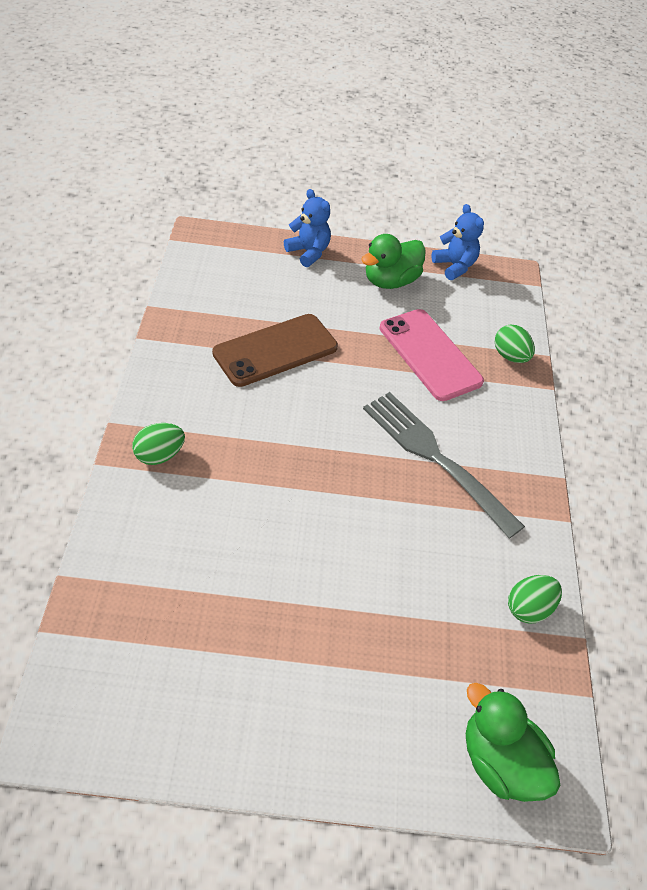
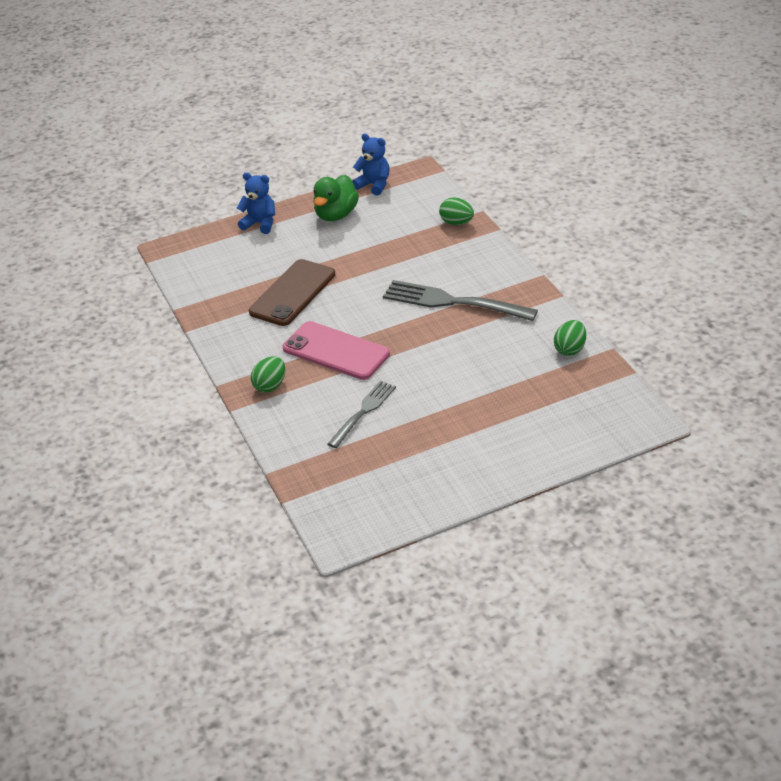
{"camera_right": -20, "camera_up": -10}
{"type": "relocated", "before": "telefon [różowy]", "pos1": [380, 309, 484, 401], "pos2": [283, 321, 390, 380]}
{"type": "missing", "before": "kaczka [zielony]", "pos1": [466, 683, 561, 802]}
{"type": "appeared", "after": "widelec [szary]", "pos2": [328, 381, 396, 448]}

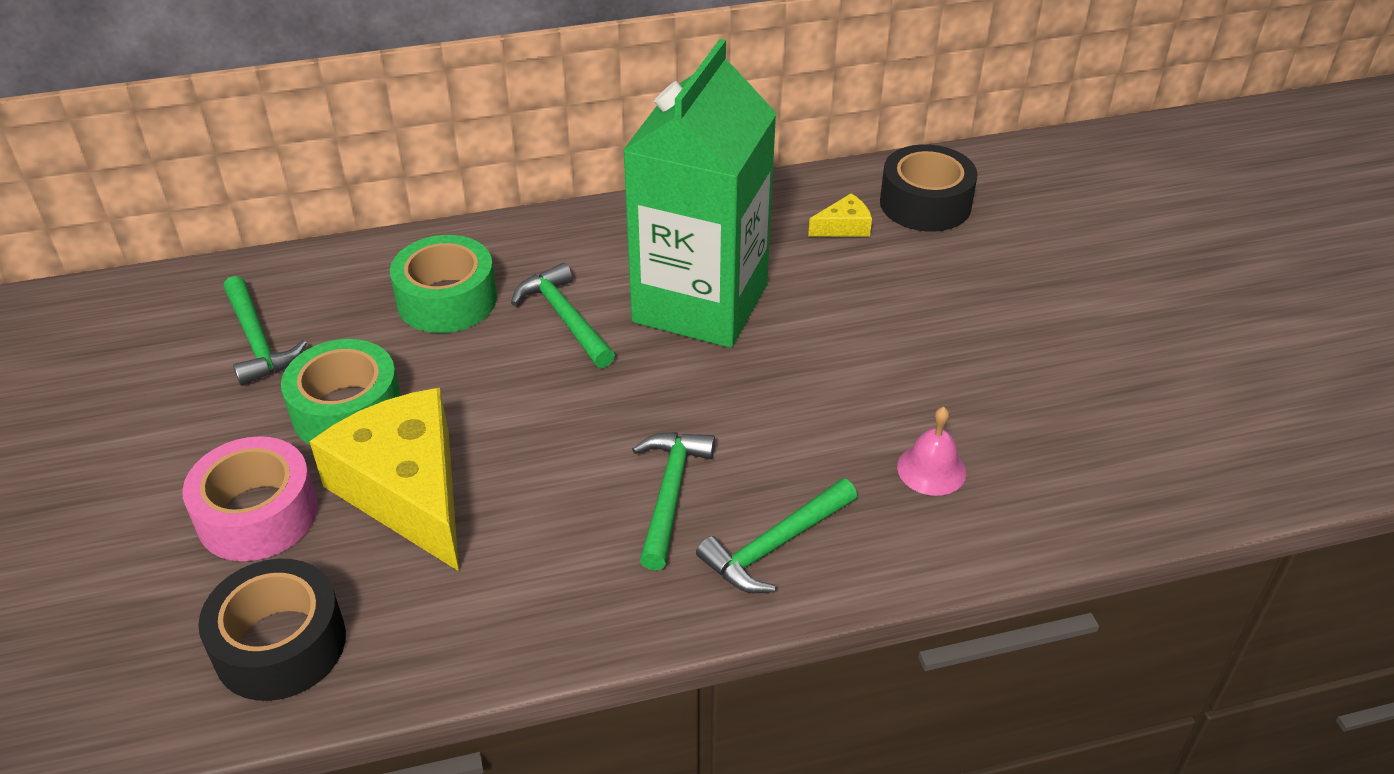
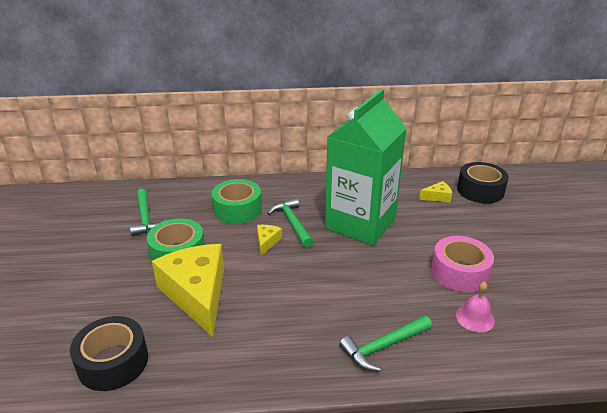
{"camera_right": 10, "camera_up": -10}
{"type": "relocated", "before": "taśma klejąca [różowy]", "pos1": [182, 436, 318, 561], "pos2": [431, 236, 494, 292]}
{"type": "missing", "before": "młotek [zielony]", "pos1": [632, 432, 715, 570]}
{"type": "appeared", "after": "ser [żółty]", "pos2": [257, 225, 282, 256]}

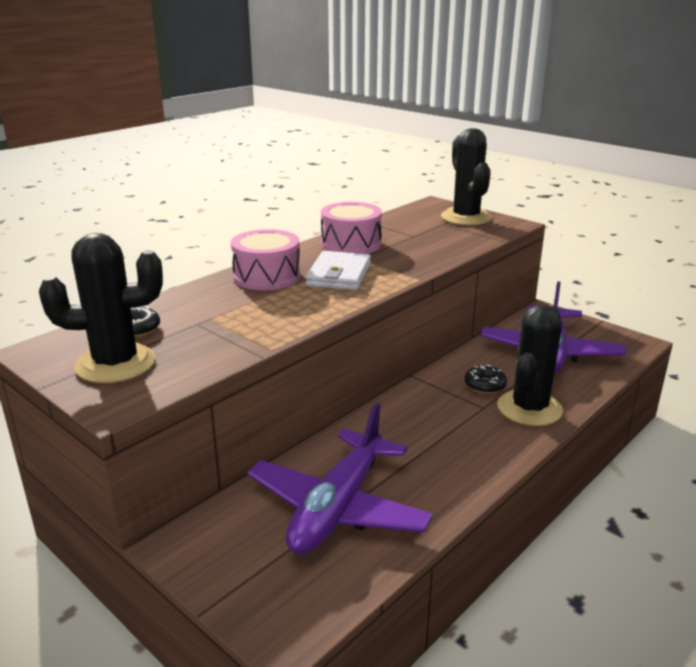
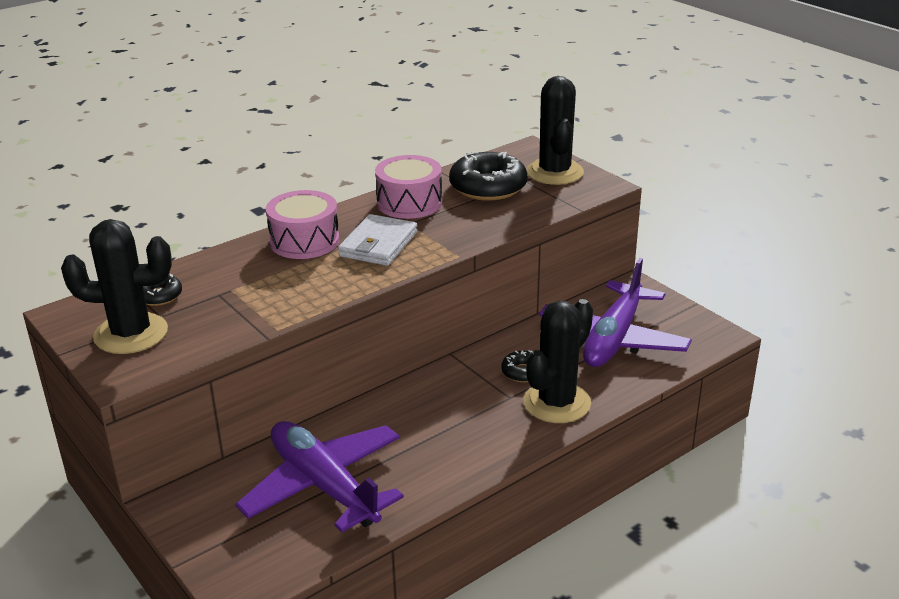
{"camera_right": 10, "camera_up": 5}
{"type": "spun", "before": "samolot [fioletowy]", "pos1": [247, 403, 433, 554], "pos2": [235, 421, 404, 533], "turn": 105}
{"type": "appeared", "after": "donut [czarny]", "pos2": [449, 151, 527, 201]}

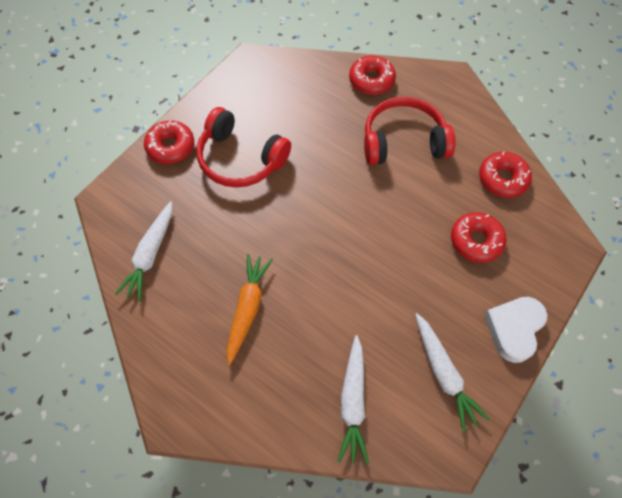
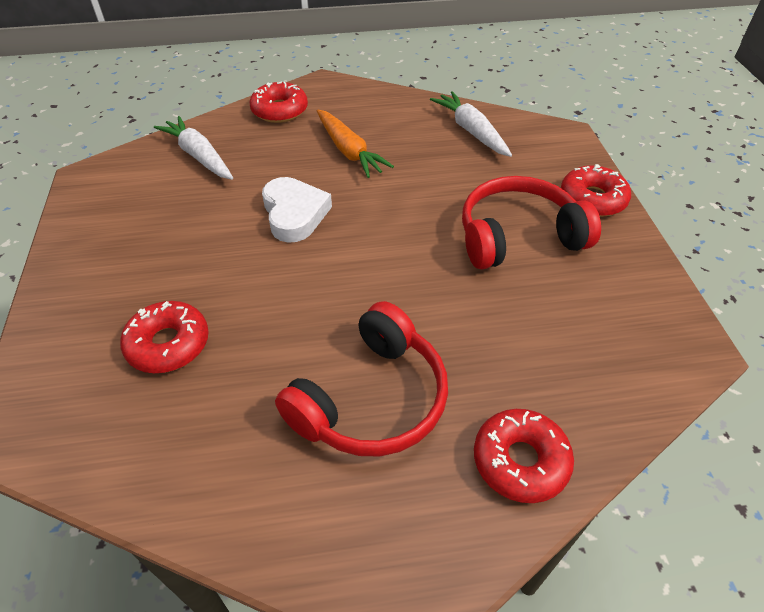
{"camera_right": 135, "camera_up": -15}
{"type": "missing", "before": "marchewka [biały]", "pos1": [415, 313, 489, 432]}
{"type": "relocated", "before": "donut [czerwony]", "pos1": [479, 151, 532, 198], "pos2": [250, 81, 308, 123]}
{"type": "relocated", "before": "serce [biały]", "pos1": [484, 297, 547, 363], "pos2": [262, 177, 332, 243]}

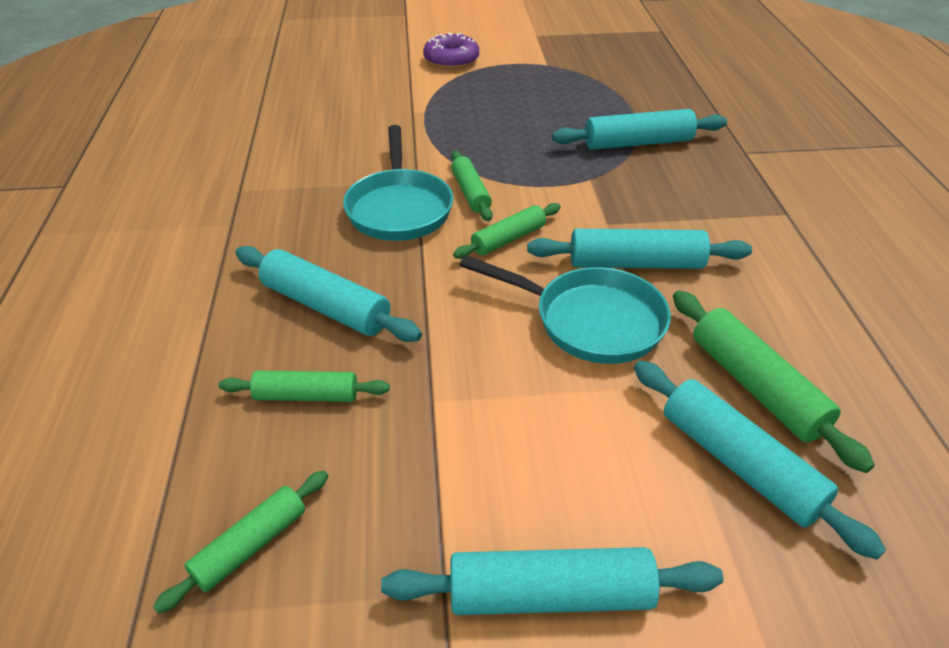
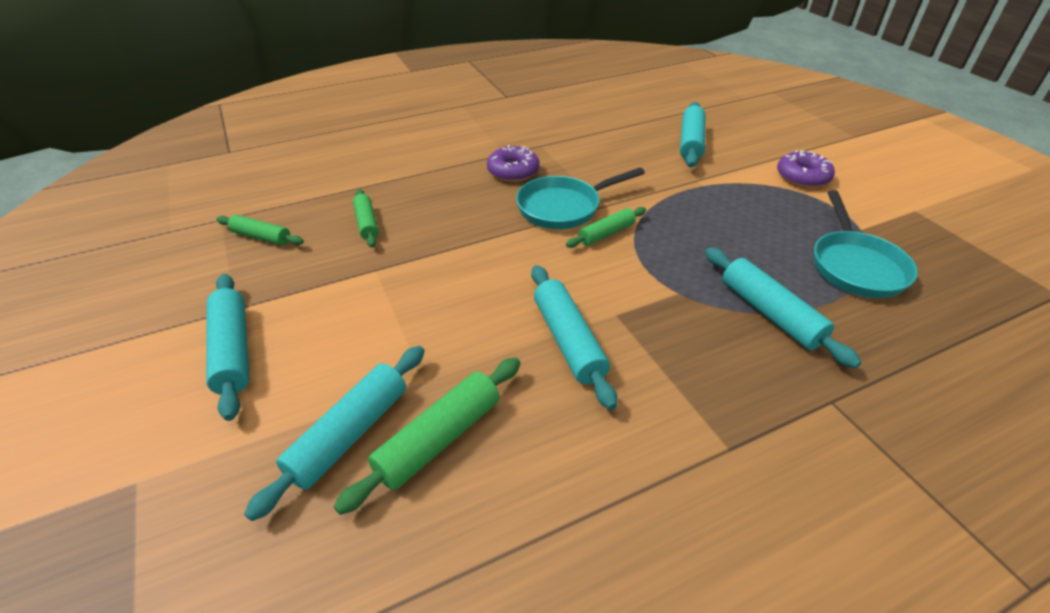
{"camera_right": 70, "camera_up": 0}
{"type": "relocated", "before": "wałek do ciasta [turkusowy]", "pos1": [235, 246, 422, 342], "pos2": [680, 102, 706, 167]}
{"type": "missing", "before": "wałek do ciasta [zielony]", "pos1": [453, 203, 561, 259]}
{"type": "relocated", "before": "patelnia [turkusowy]", "pos1": [460, 255, 671, 364], "pos2": [814, 190, 918, 298]}
{"type": "appeared", "after": "donut [fioletowy]", "pos2": [487, 145, 540, 182]}

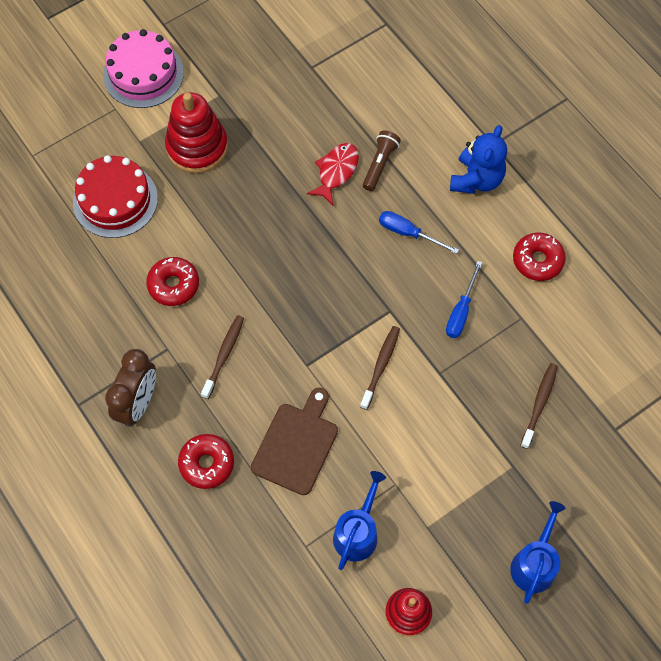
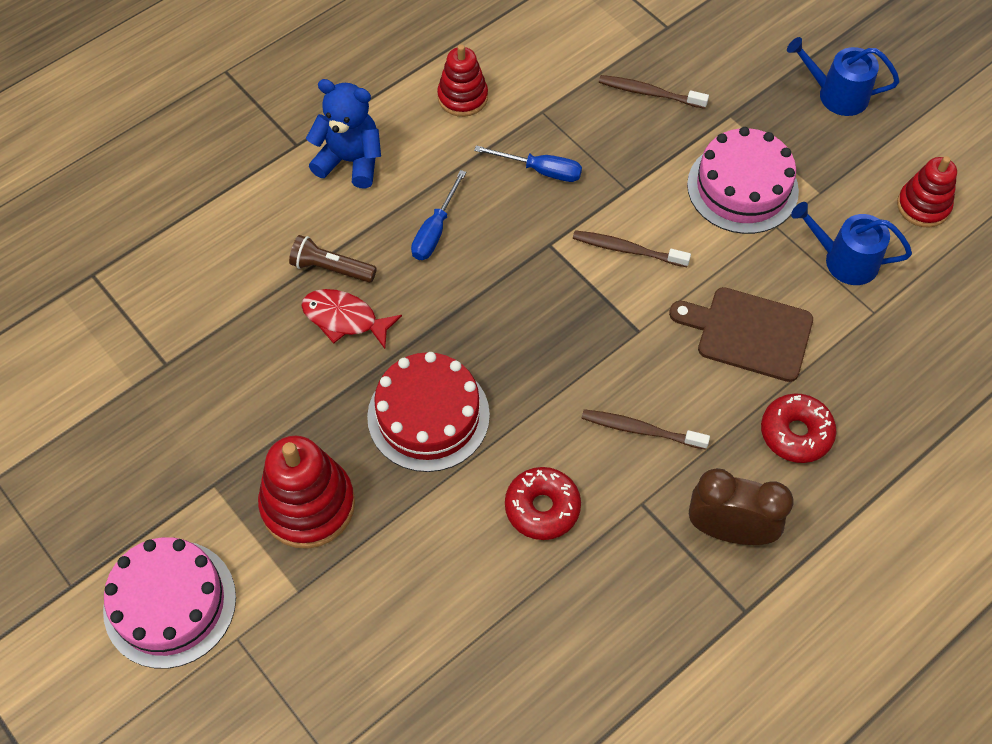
{"camera_right": -95, "camera_up": -5}
{"type": "relocated", "before": "tort [czerwony]", "pos1": [73, 155, 158, 238], "pos2": [367, 352, 490, 472]}
{"type": "exchanged", "before": "donut [czerwony]", "after": "zabawka nakładanka [czerwony]", "pos1": [513, 233, 566, 281], "pos2": [437, 45, 488, 117]}
{"type": "appeared", "after": "tort [różowy]", "pos2": [687, 127, 799, 234]}

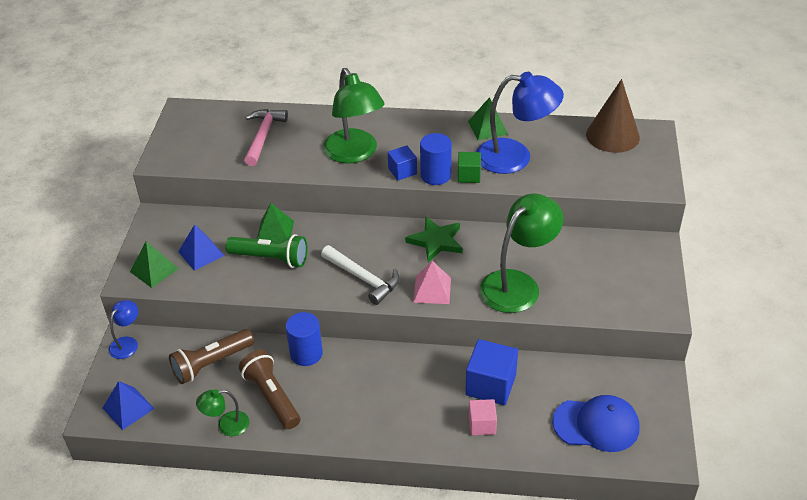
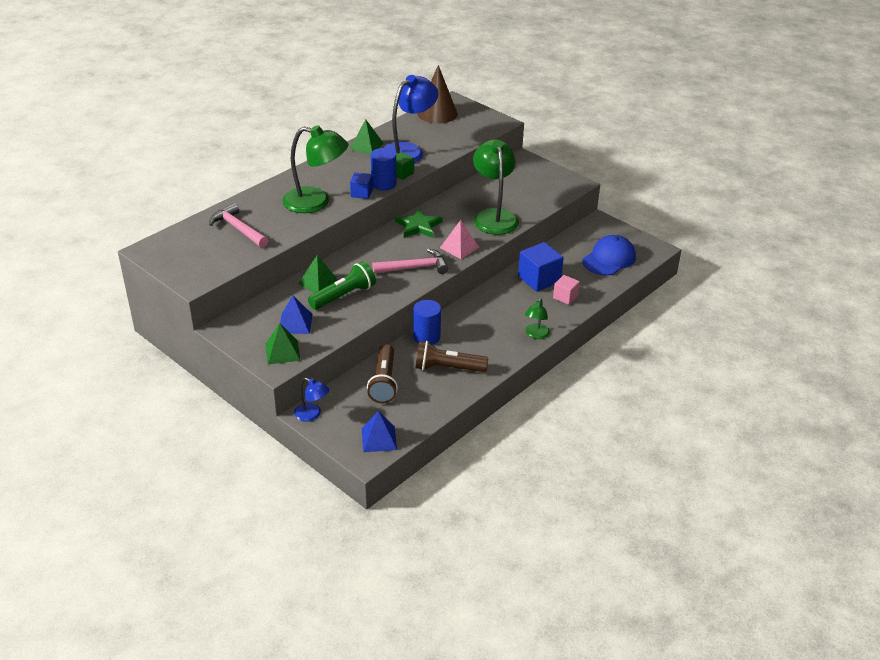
{"camera_right": -55, "camera_up": -5}
{"type": "spun", "before": "lampka [niebieski]", "pos1": [109, 300, 138, 359], "pos2": [294, 378, 329, 422], "turn": 150}
{"type": "relocated", "before": "lampka [zielony]", "pos1": [196, 389, 249, 436], "pos2": [525, 298, 550, 339]}
{"type": "colour", "before": "młotek [biały]", "after": "młotek [różowy]", "pos1": [321, 245, 399, 305], "pos2": [372, 249, 448, 274]}

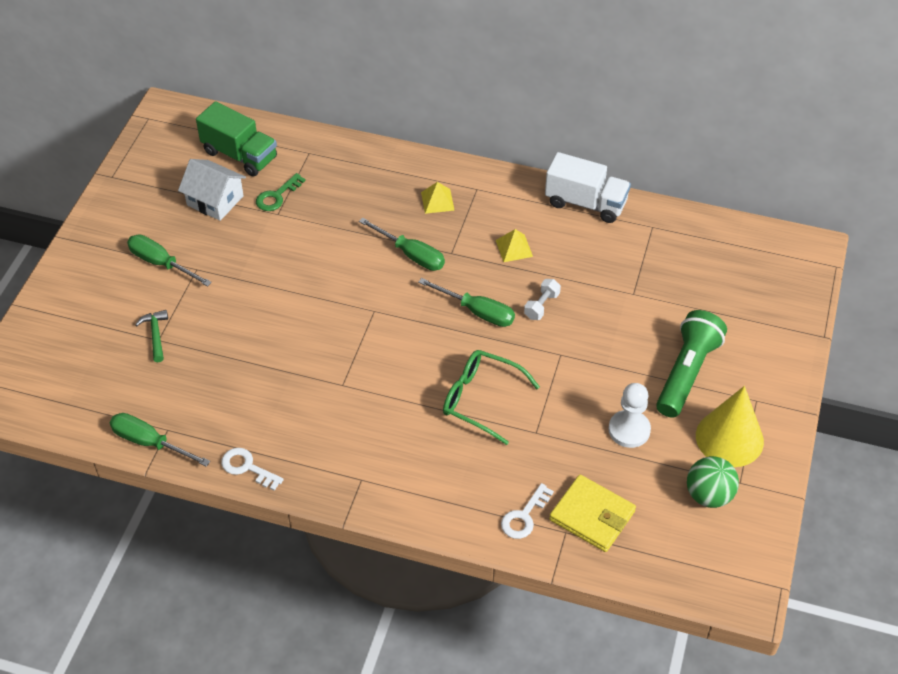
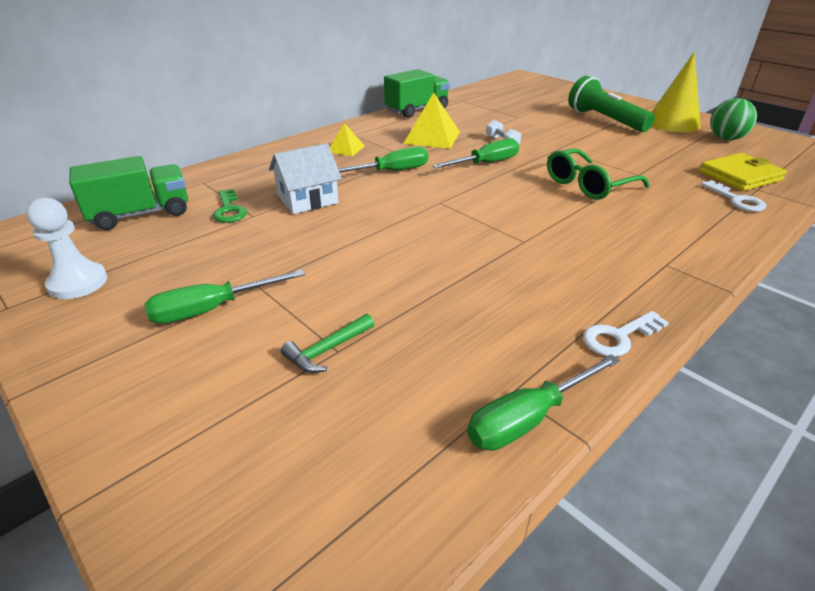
{"camera_right": -60, "camera_up": -15}
{"type": "spun", "before": "młotek [zielony]", "pos1": [135, 310, 168, 362], "pos2": [281, 314, 374, 373], "turn": -60}
{"type": "relocated", "before": "domek [biały]", "pos1": [178, 159, 246, 221], "pos2": [269, 143, 342, 214]}
{"type": "size", "before": "piramida [żółty]", "pos1": [496, 229, 533, 262], "pos2": [403, 93, 460, 149], "scale": 1.74}
{"type": "colour", "before": "ciężarówka [biały]", "after": "ciężarówka [zielony]", "pos1": [545, 152, 631, 223], "pos2": [384, 69, 450, 118]}
{"type": "relocated", "before": "pionek [biały]", "pos1": [608, 383, 651, 448], "pos2": [26, 198, 107, 299]}

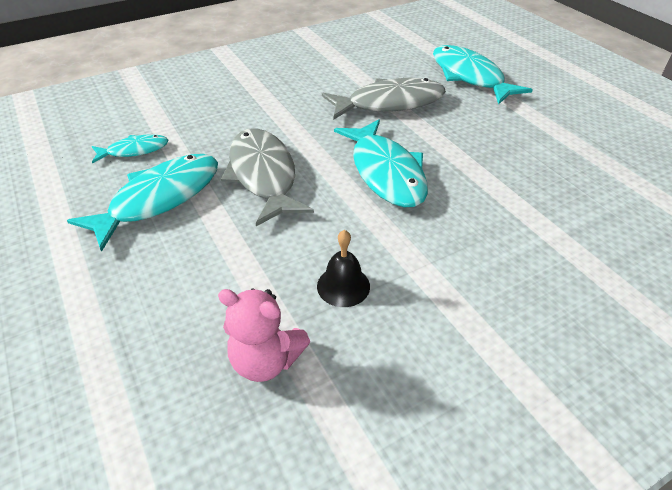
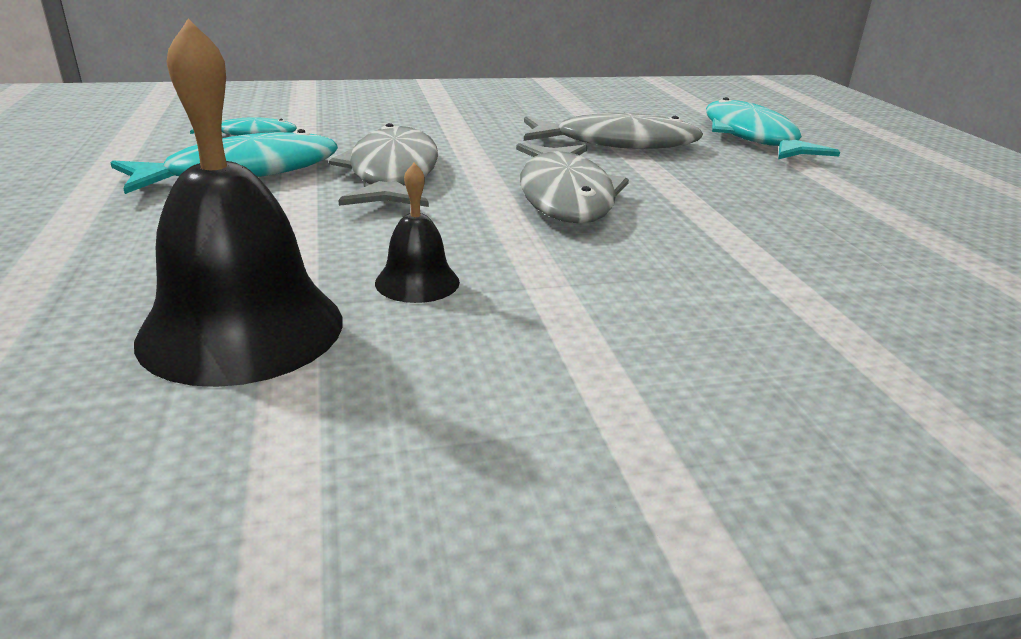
{"camera_right": 15, "camera_up": -15}
{"type": "exchanged", "before": "miś [różowy]", "after": "dzwonek [czarny]", "pos1": [218, 289, 310, 382], "pos2": [134, 18, 343, 387]}
{"type": "colour", "before": "ryba [turkusowy]", "after": "ryba [szary]", "pos1": [334, 119, 428, 207], "pos2": [516, 143, 629, 224]}

